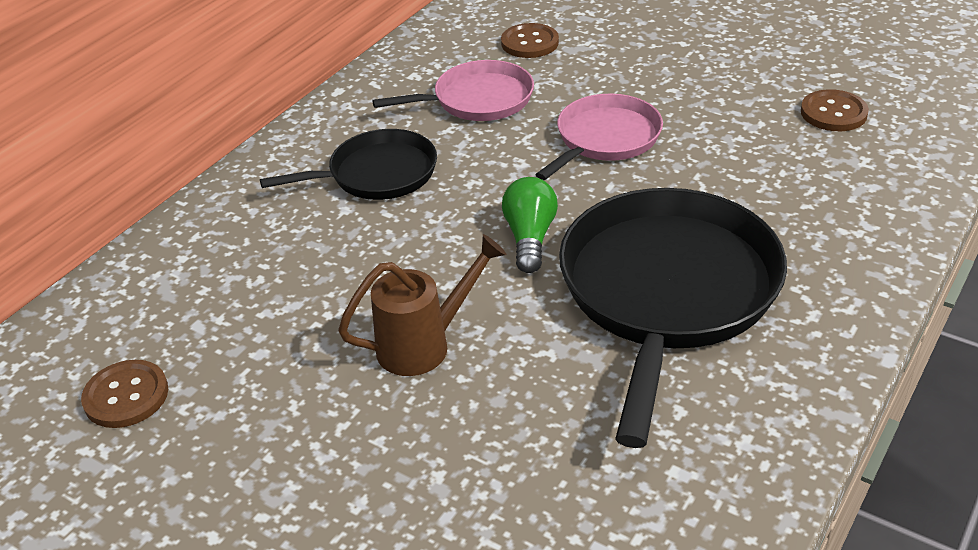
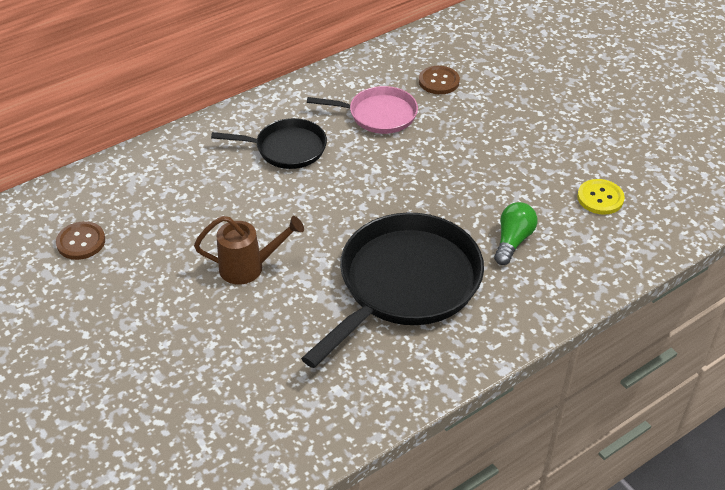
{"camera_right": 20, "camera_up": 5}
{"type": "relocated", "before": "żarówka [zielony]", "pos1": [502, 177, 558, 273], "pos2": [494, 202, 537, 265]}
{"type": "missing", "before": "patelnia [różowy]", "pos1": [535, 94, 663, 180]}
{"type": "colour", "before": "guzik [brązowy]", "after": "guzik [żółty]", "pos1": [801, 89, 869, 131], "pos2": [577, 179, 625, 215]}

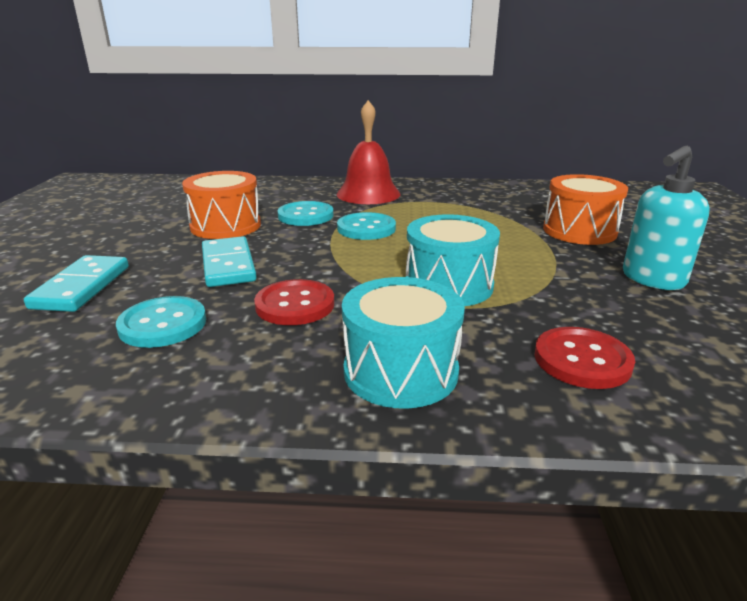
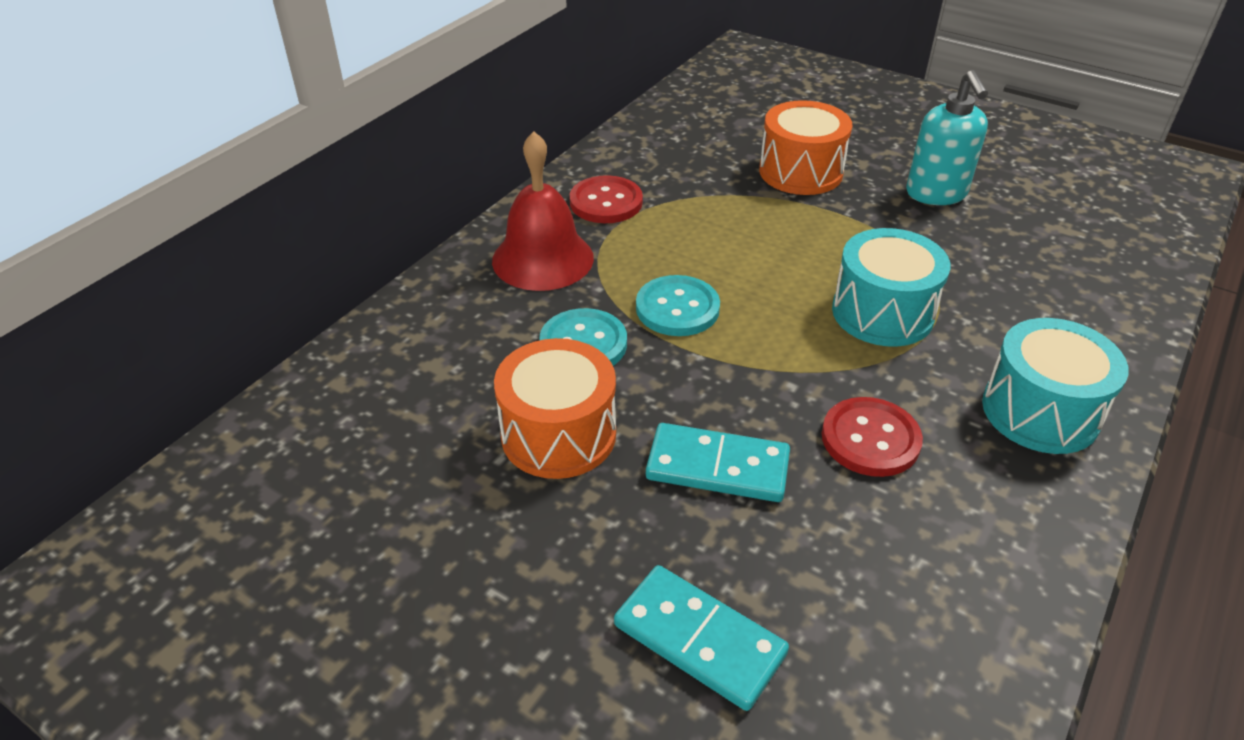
{"camera_right": -60, "camera_up": 15}
{"type": "missing", "before": "guzik [turkusowy]", "pos1": [116, 296, 206, 348]}
{"type": "relocated", "before": "guzik [czerwony]", "pos1": [535, 327, 635, 389], "pos2": [570, 175, 643, 223]}

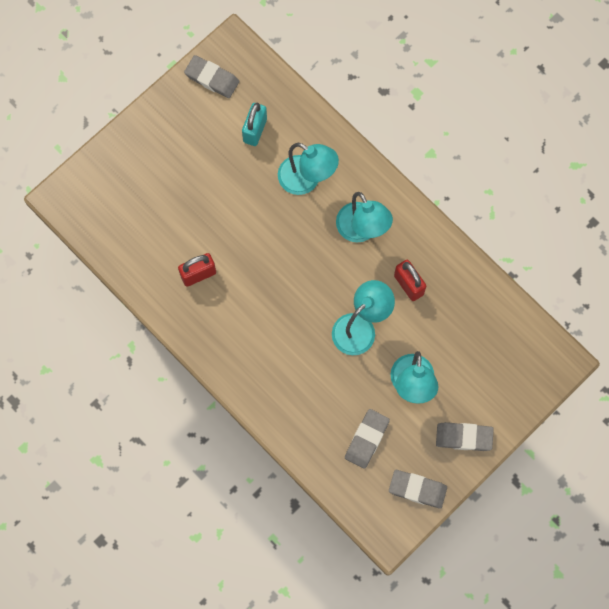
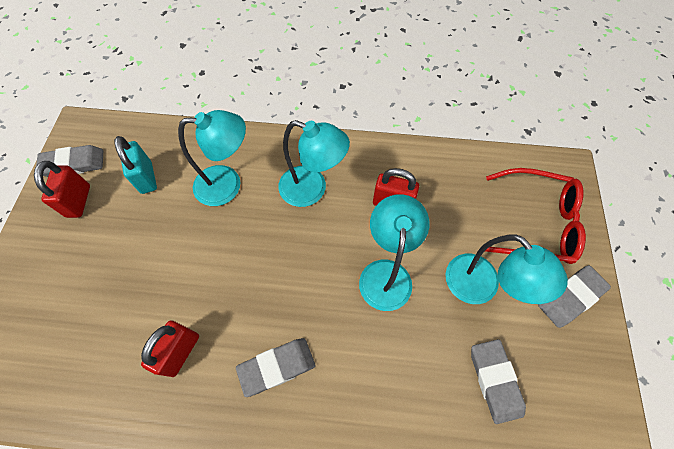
{"camera_right": -40, "camera_up": -10}
{"type": "relocated", "before": "gumka do mazania [szary]", "pos1": [389, 470, 447, 509], "pos2": [236, 338, 316, 397]}
{"type": "appeared", "after": "kłódka [czerwony]", "pos2": [34, 161, 90, 218]}
{"type": "appeared", "after": "okulary [czerwony]", "pos2": [485, 168, 586, 264]}

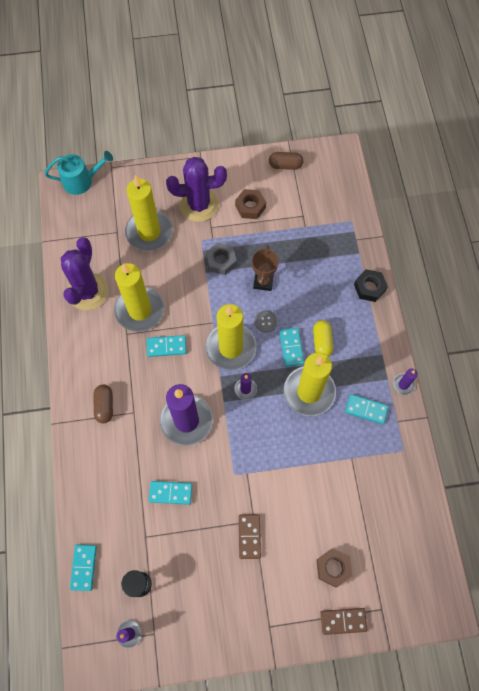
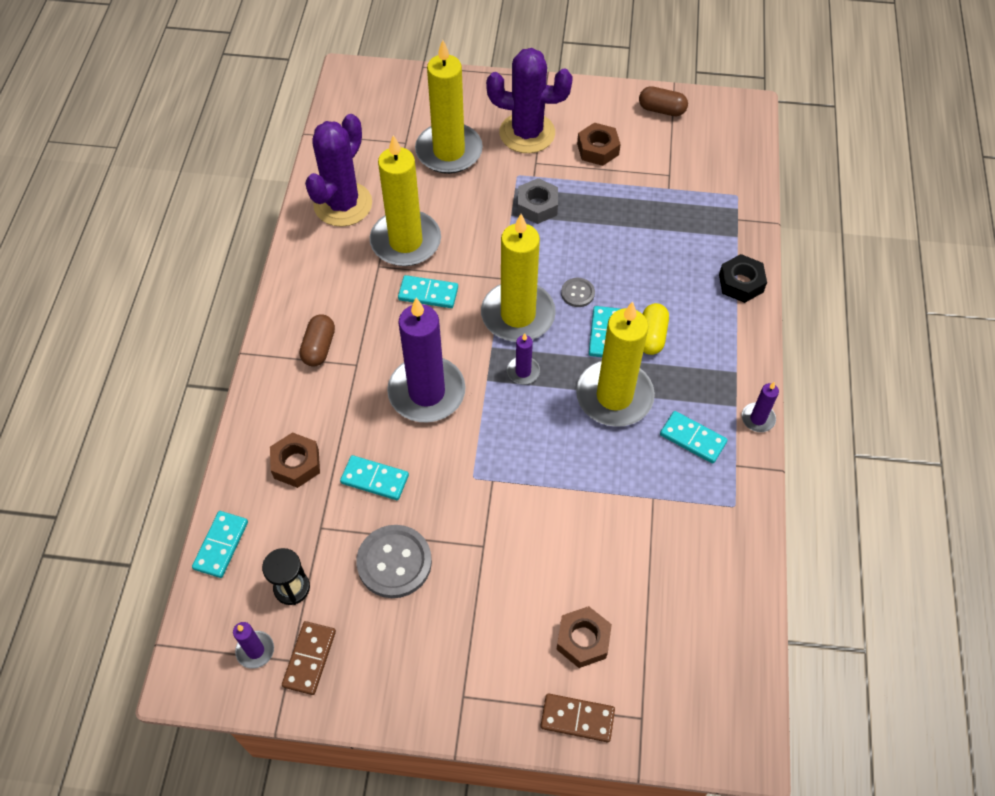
{"camera_right": 15, "camera_up": -10}
{"type": "missing", "before": "konewka [turkusowy]", "pos1": [44, 151, 113, 195]}
{"type": "relocated", "before": "kostka domina [brązowy]", "pos1": [239, 514, 261, 559], "pos2": [282, 621, 336, 695]}
{"type": "missing", "before": "puchar [brązowy]", "pos1": [252, 245, 279, 291]}
{"type": "appeared", "after": "nakrętka [brązowy]", "pos2": [270, 432, 320, 488]}
{"type": "appeared", "after": "guzik [szary]", "pos2": [356, 525, 432, 598]}

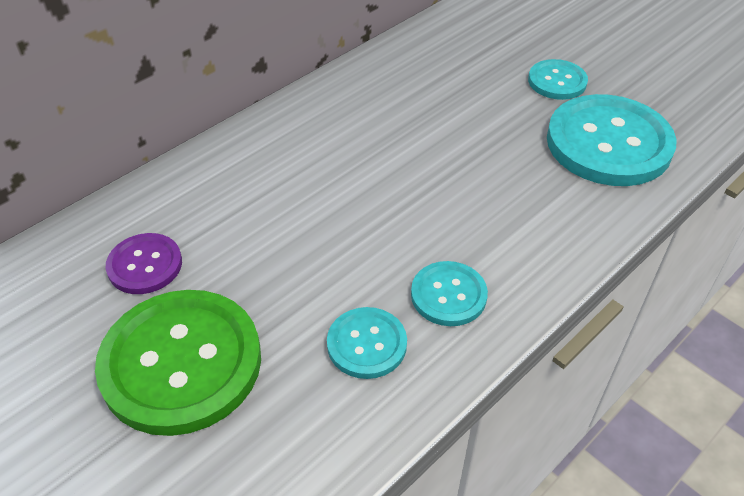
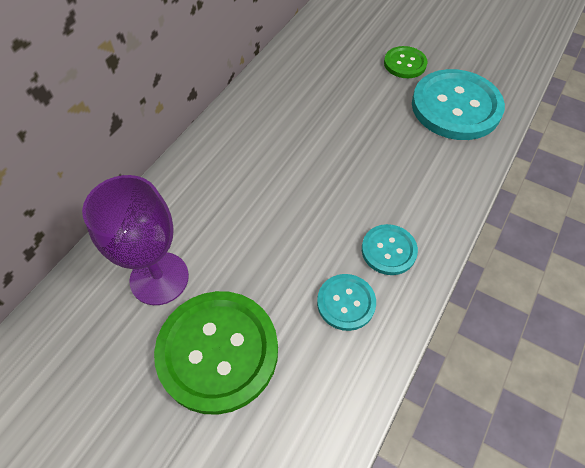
{"camera_right": -15, "camera_up": 10}
{"type": "exchanged", "before": "guzik [fioletowy]", "after": "kielich [fioletowy]", "pos1": [106, 233, 182, 294], "pos2": [82, 175, 189, 305]}
{"type": "colour", "before": "guzik [turkusowy]", "after": "guzik [zielony]", "pos1": [528, 59, 588, 100], "pos2": [384, 46, 428, 78]}

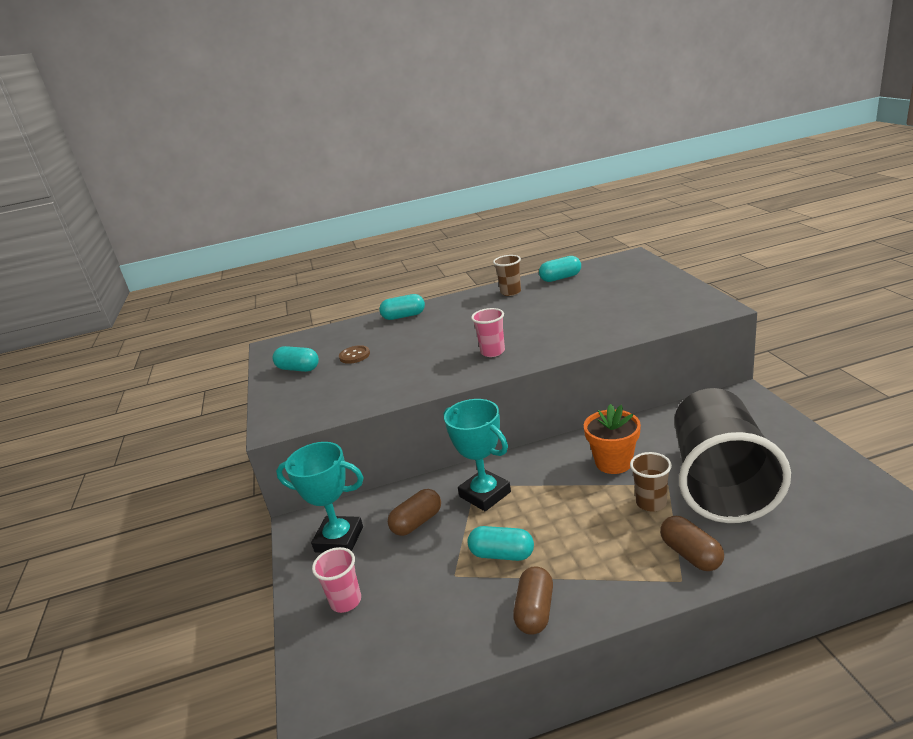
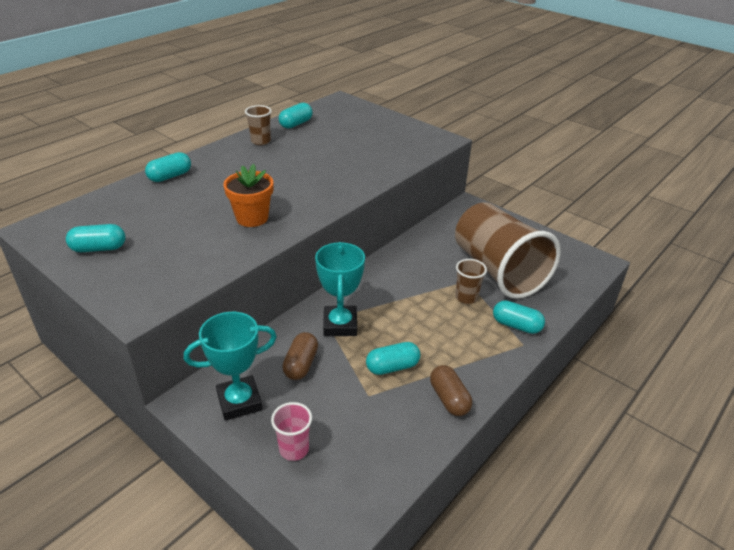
{"camera_right": -40, "camera_up": 10}
{"type": "missing", "before": "guzik [brązowy]", "pos1": [339, 345, 370, 364]}
{"type": "spun", "before": "puchar [turkusowy]", "pos1": [443, 399, 511, 511], "pos2": [315, 242, 365, 336], "turn": 75}
{"type": "missing", "before": "szklanka [różowy]", "pos1": [471, 308, 505, 357]}
{"type": "relocated", "before": "doniczka [pomarańczowy]", "pos1": [584, 404, 641, 474], "pos2": [223, 164, 274, 227]}
{"type": "colour", "before": "kapsułka [brązowy]", "after": "kapsułka [turkusowy]", "pos1": [660, 516, 724, 571], "pos2": [493, 300, 545, 334]}
{"type": "colour", "before": "szklanka [czarny]", "after": "szklanka [brązowy]", "pos1": [674, 388, 791, 523], "pos2": [455, 202, 561, 299]}

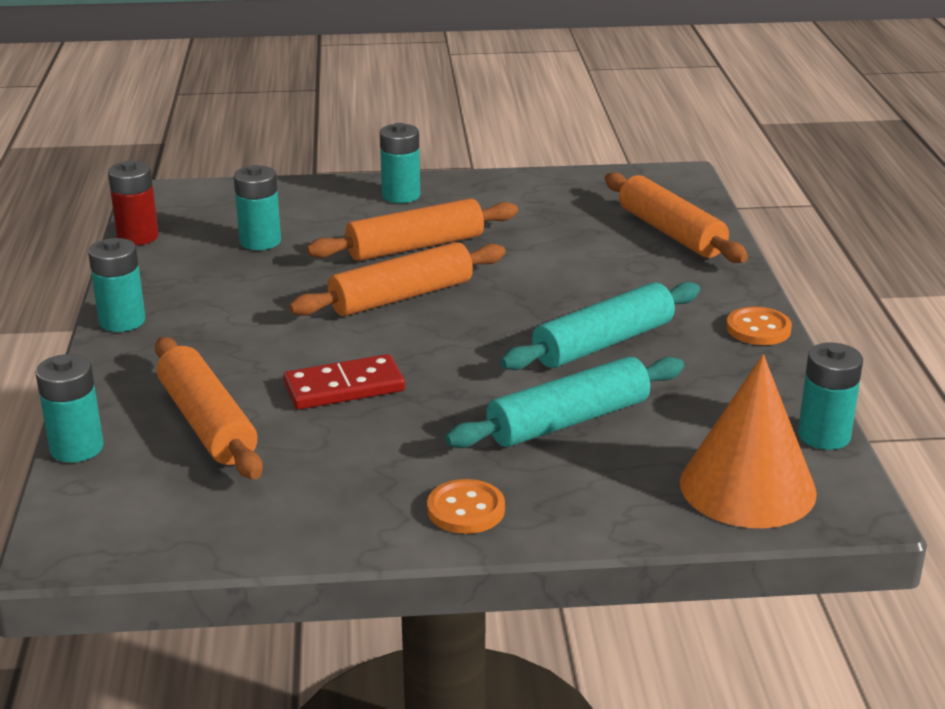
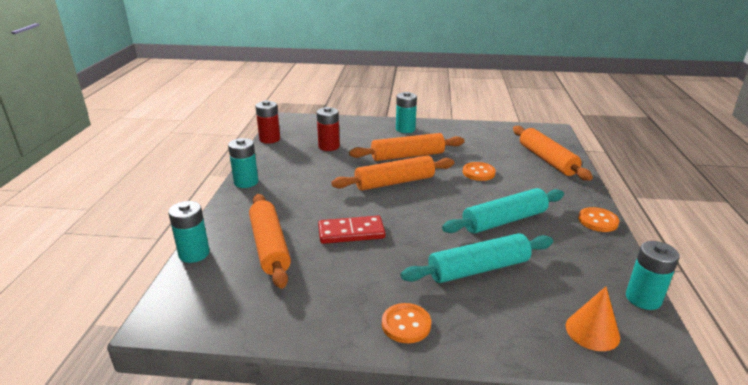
{"camera_right": 10, "camera_up": 0}
{"type": "colour", "before": "bateria [turkusowy]", "after": "bateria [czerwony]", "pos1": [234, 165, 281, 250], "pos2": [317, 107, 340, 151]}
{"type": "size", "before": "stożek [pomarańczowy]", "pos1": [680, 354, 817, 528], "pos2": [566, 286, 620, 351], "scale": 0.58}
{"type": "appeared", "after": "guzik [pomarańczowy]", "pos2": [463, 162, 496, 181]}

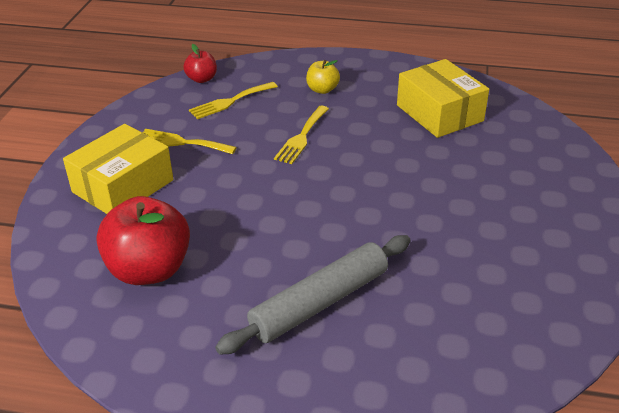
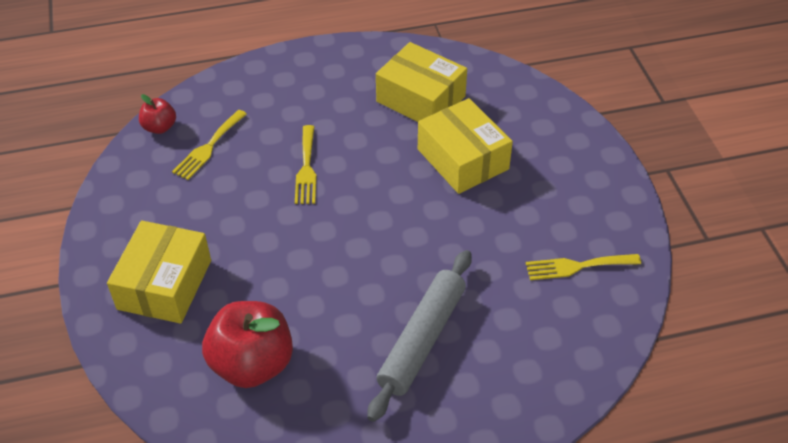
{"camera_right": -25, "camera_up": 10}
{"type": "relocated", "before": "widelec [żółty]", "pos1": [142, 129, 237, 154], "pos2": [526, 254, 641, 280]}
{"type": "missing", "before": "jabłko [żółty]", "pos1": [306, 60, 340, 94]}
{"type": "appeared", "after": "pudełko [żółty]", "pos2": [418, 98, 513, 194]}

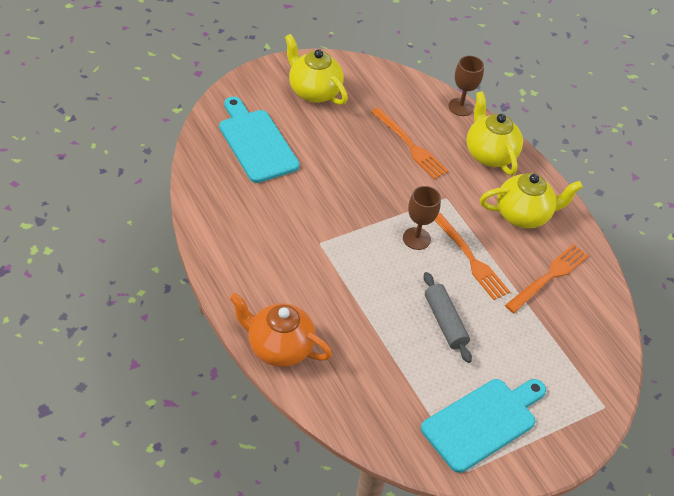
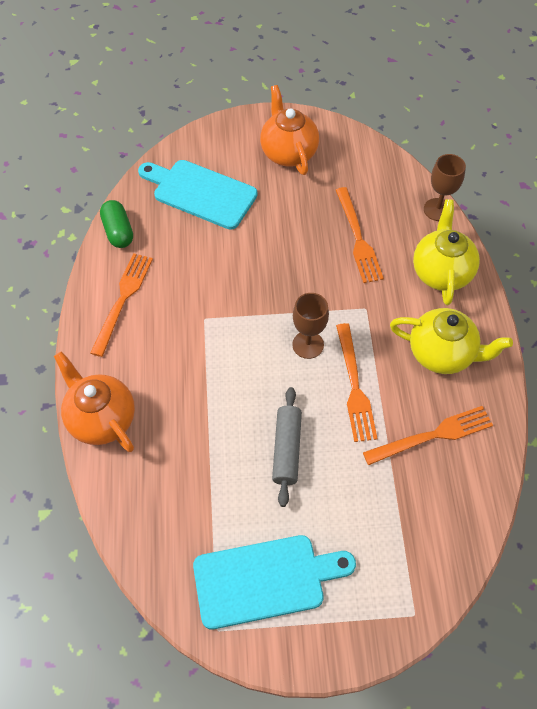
{"camera_right": 30, "camera_up": 10}
{"type": "spun", "before": "deska do krojenia [turkusowy]", "pos1": [219, 97, 300, 183], "pos2": [138, 160, 258, 230], "turn": -60}
{"type": "colour", "before": "imbryk [żółty]", "after": "imbryk [pomarańczowy]", "pos1": [285, 34, 348, 105], "pos2": [260, 85, 319, 175]}
{"type": "appeared", "after": "widelec [pomarańczowy]", "pos2": [90, 253, 153, 357]}
{"type": "appeared", "after": "kapsułka [zielony]", "pos2": [100, 200, 133, 248]}

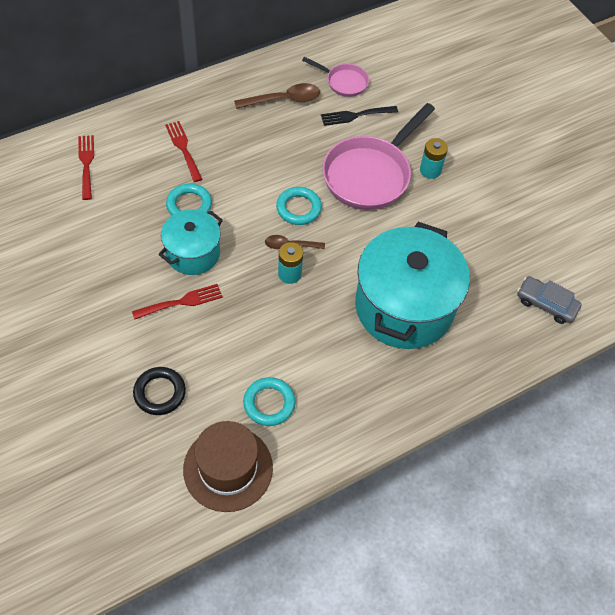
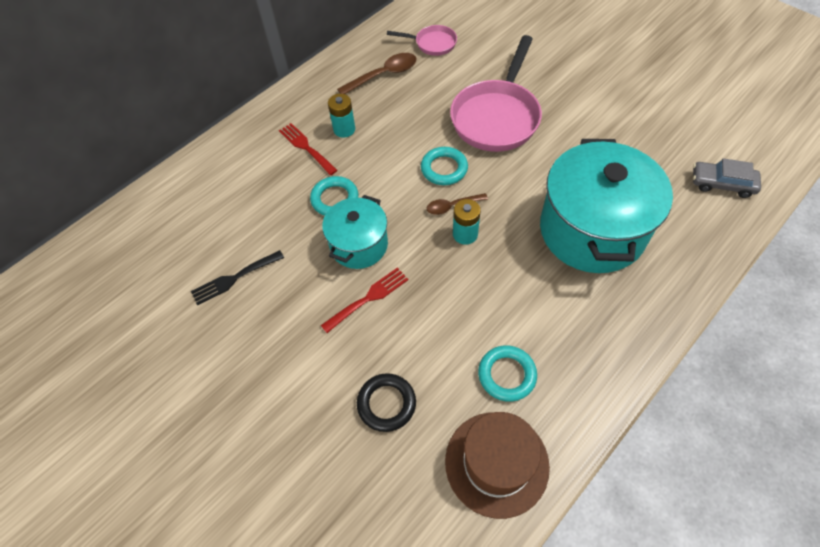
{"camera_right": -10, "camera_up": 0}
{"type": "missing", "before": "widelec [czerwony]", "pos1": [78, 135, 94, 200]}
{"type": "relocated", "before": "widelec [czarny]", "pos1": [321, 106, 398, 126], "pos2": [191, 250, 284, 305]}
{"type": "relocated", "before": "bateria [turkusowy]", "pos1": [420, 138, 448, 179], "pos2": [328, 94, 355, 138]}

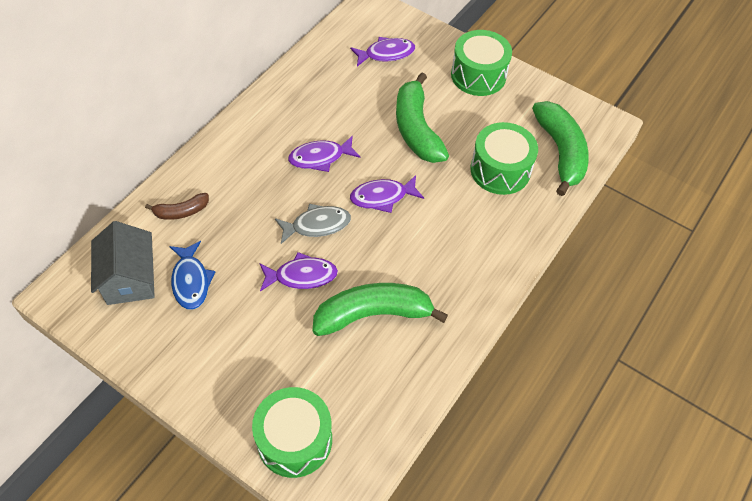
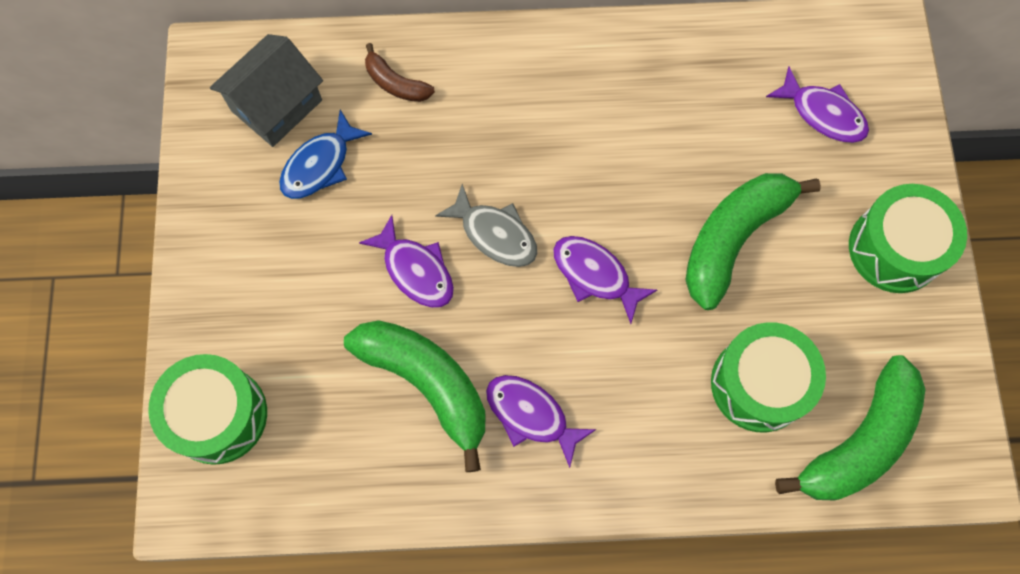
{"camera_right": 55, "camera_up": 15}
{"type": "relocated", "before": "ryba [fioletowy]", "pos1": [288, 135, 361, 172], "pos2": [486, 375, 596, 468]}

